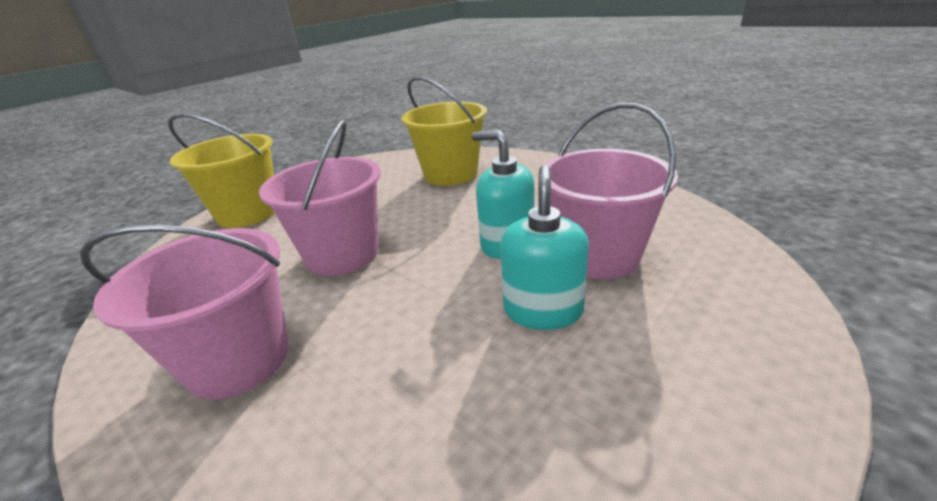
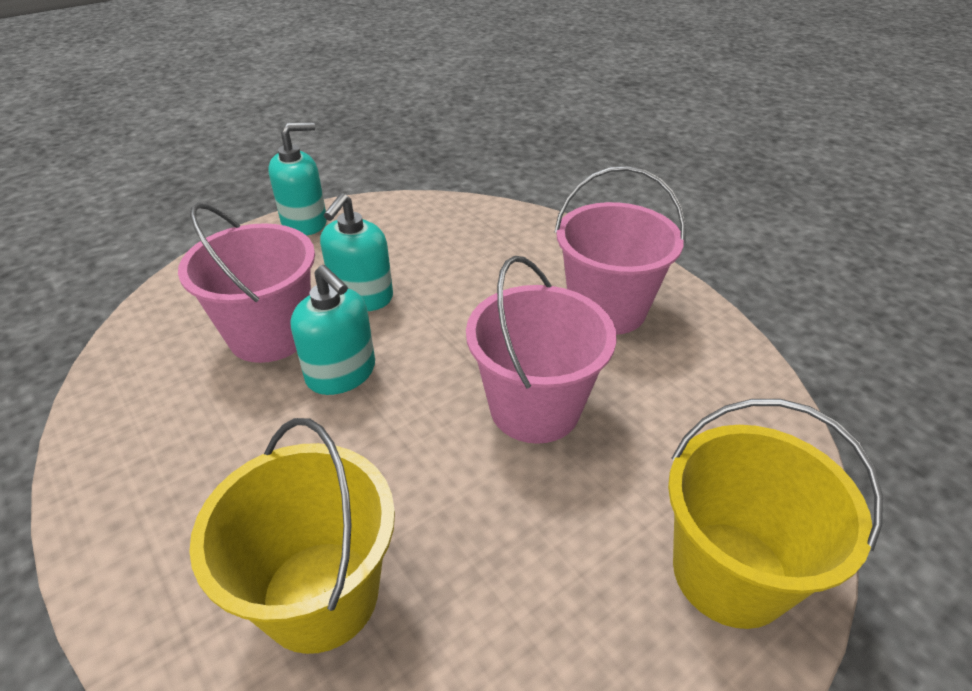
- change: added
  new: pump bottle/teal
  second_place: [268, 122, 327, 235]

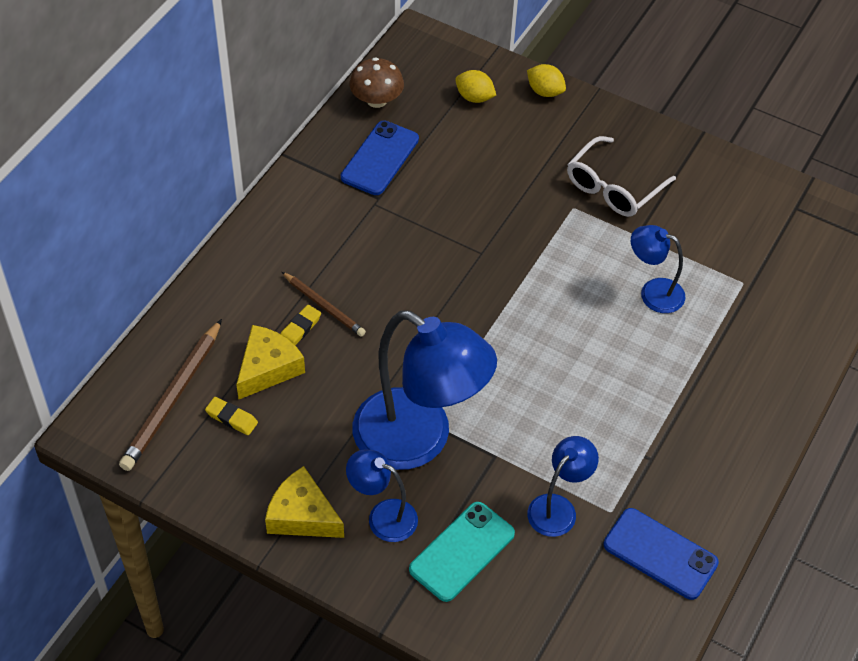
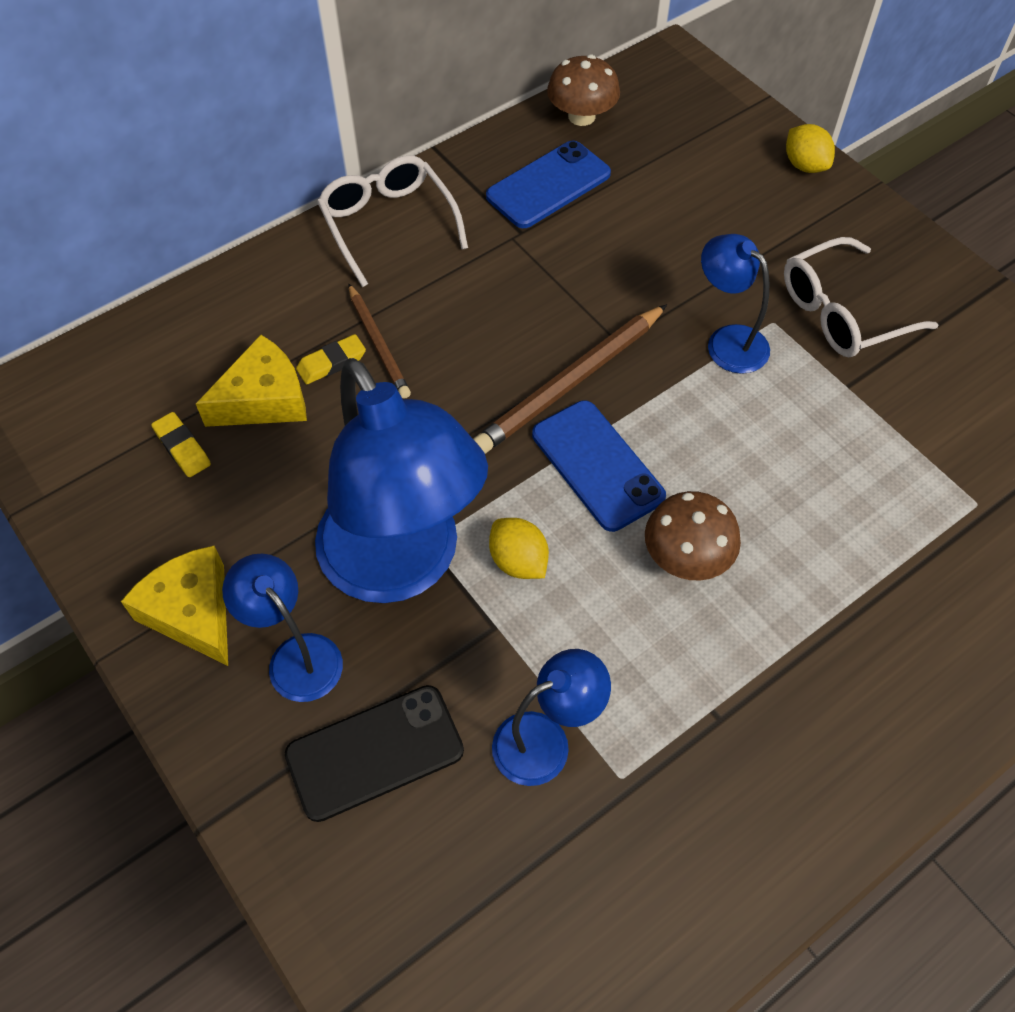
- change: added
  new: glasses/pure white
  second_place: [317, 155, 468, 287]
- change: added
  new: mushroom/brown
  second_place: [645, 491, 741, 581]
- change: moved
  old: wooden pencil/brown
  first_place: [119, 319, 222, 471]
  second_place: [473, 304, 667, 454]
- change: moved
  old: lemon/golden
  first_place: [455, 70, 496, 103]
  second_place: [489, 518, 549, 579]
- change: moved
  old: phone/blue
  first_place: [603, 508, 719, 600]
  second_place: [532, 400, 666, 532]
- change: moved
  old: desk lamp/blue
  first_place: [631, 225, 685, 313]
  second_place: [701, 234, 770, 374]
- change: recoloured
  old: phone/teal
  new: phone/ebony
  first_place: [409, 502, 515, 602]
  second_place: [285, 685, 464, 822]

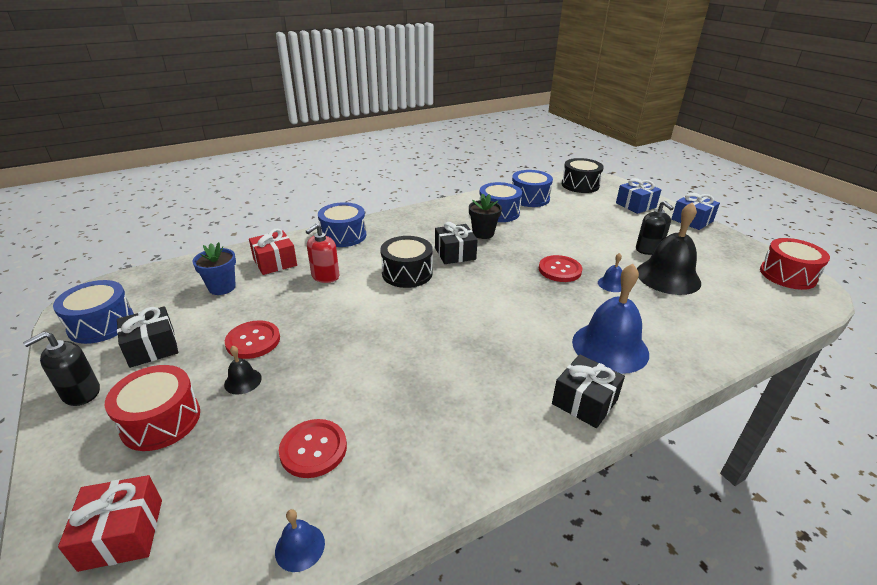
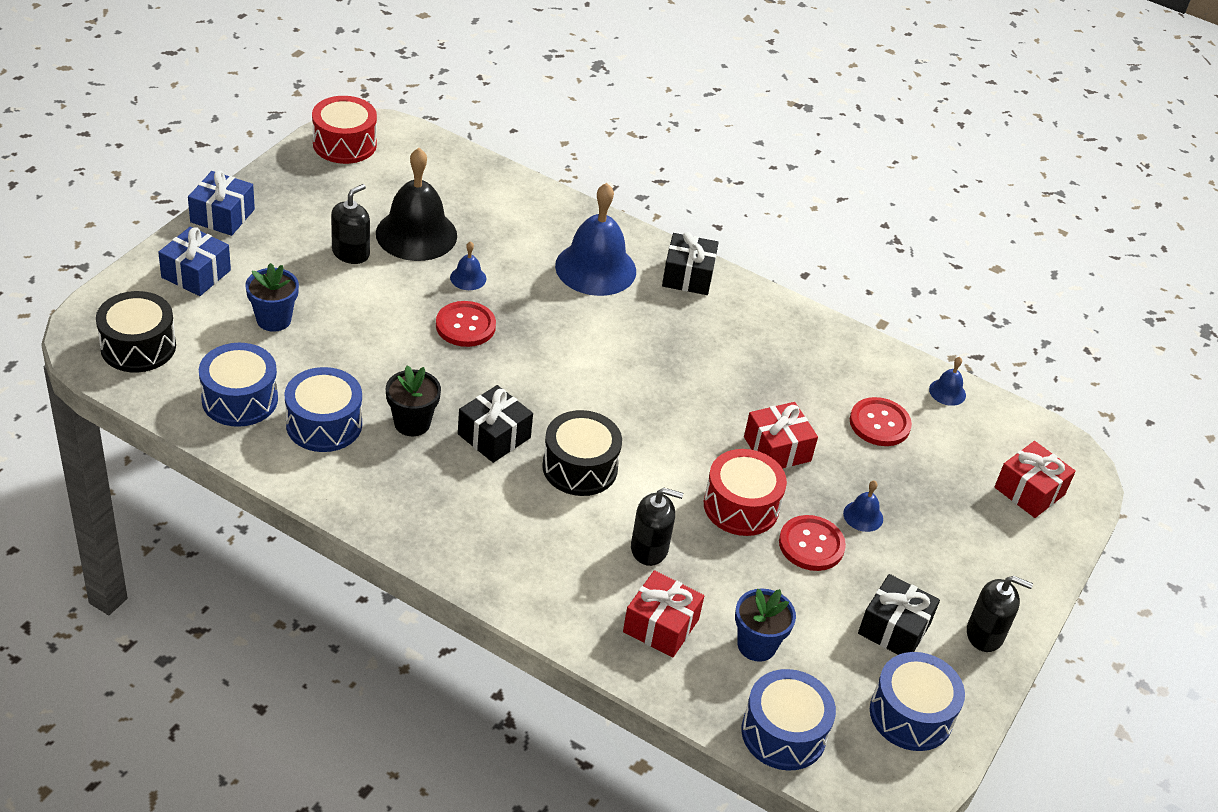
- change: added
  new: potted plant/blue
  second_place: [245, 263, 299, 332]
- change: added
  new: gift/crimson
  second_place: [744, 402, 818, 469]
- change: moved
  old: toy drum/crimson
  first_place: [105, 365, 200, 451]
  second_place: [704, 449, 787, 536]
- change: moved
  old: toy drum/blue
  first_place: [318, 202, 366, 247]
  second_place: [741, 669, 836, 770]
- change: recoloured
  old: school bell/ebony
  new: school bell/blue
  first_place: [224, 346, 262, 395]
  second_place: [843, 481, 883, 532]
- change: recoloured
  old: pump bottle/crimson
  new: pump bottle/ebony
  first_place: [306, 224, 339, 283]
  second_place: [631, 488, 683, 566]

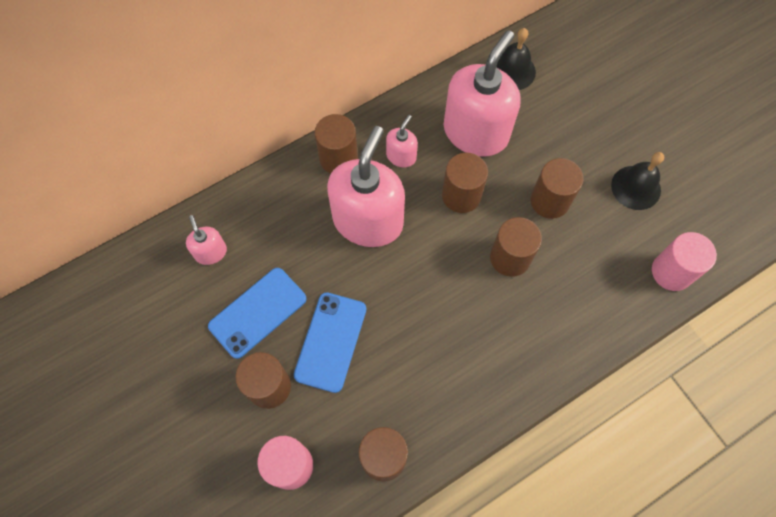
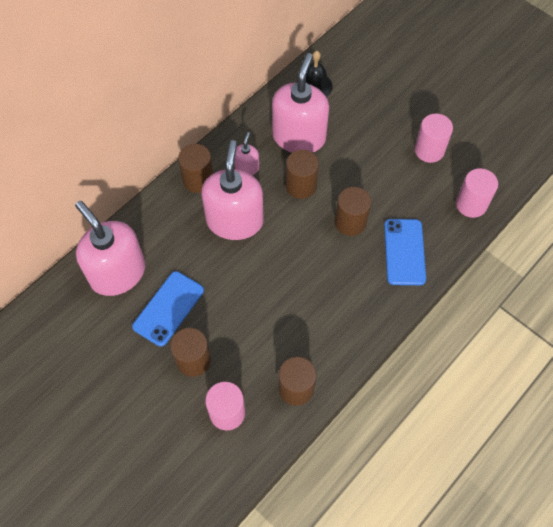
- change: removed
  old: solid cylinder/brown
  first_place: [531, 158, 583, 219]
- change: moved
  old: phone/blue
  first_place: [294, 292, 366, 393]
  second_place: [384, 219, 426, 285]
- change: replaced
  old: school bell/ebony
  new: solid cylinder/pink
  first_place: [611, 152, 664, 210]
  second_place: [414, 114, 453, 163]
- change: resized
  old: pump bottle/pink
  first_place: [186, 215, 227, 265]
  second_place: [75, 201, 145, 296]
  factor: 2.21

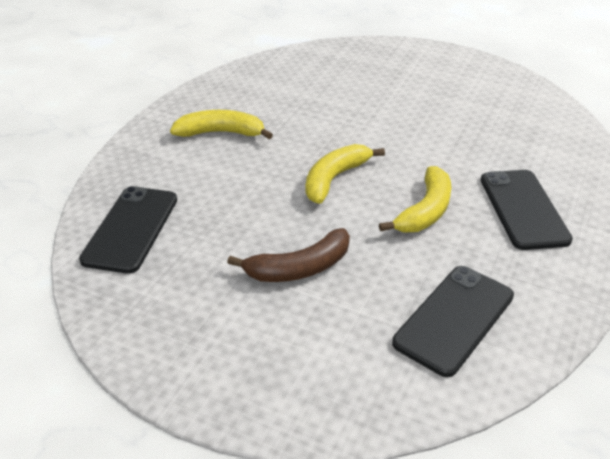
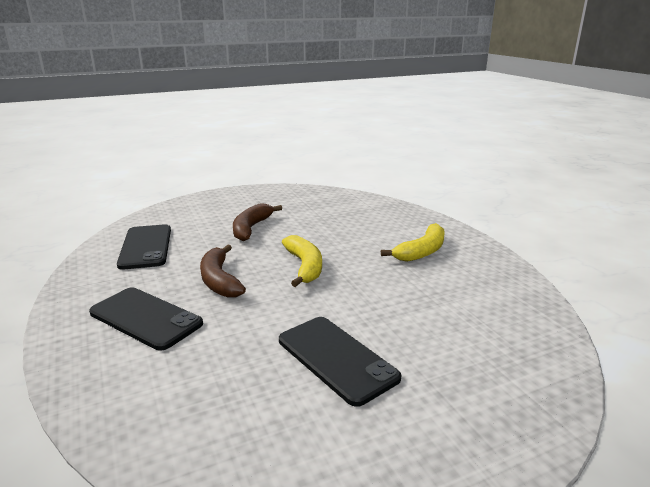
- change: moved
  old: phone/ebony
  first_place: [79, 186, 177, 274]
  second_place: [279, 317, 401, 407]
- change: recoloured
  old: toy banana/golden
  new: toy banana/brown
  first_place: [379, 166, 451, 232]
  second_place: [200, 245, 246, 298]

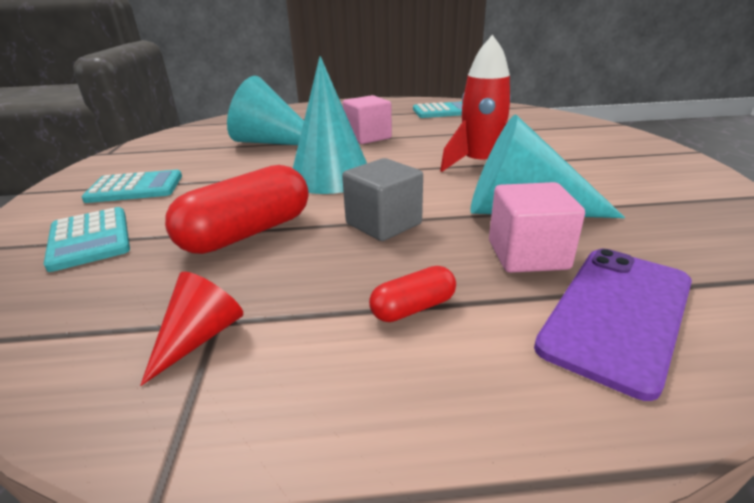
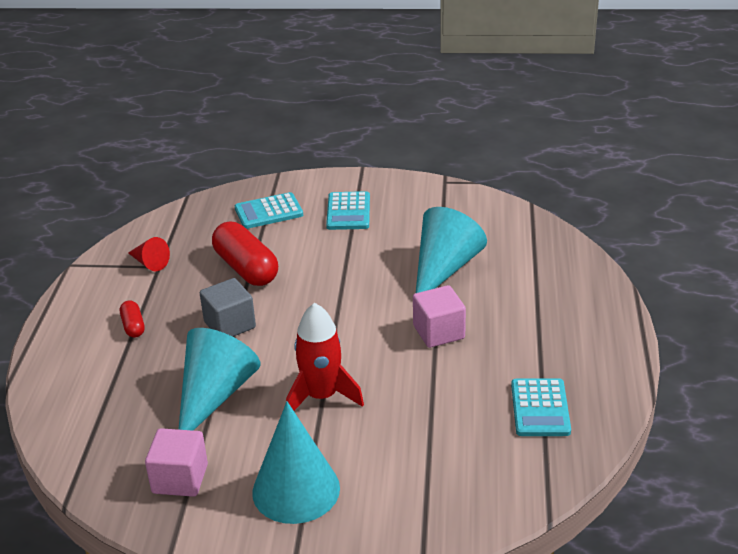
- change: removed
  old: phone/violet
  first_place: [534, 249, 692, 401]
- change: moved
  old: solid cone/teal
  first_place: [293, 56, 367, 194]
  second_place: [252, 402, 340, 524]
- change: moved
  old: solid cube/pink
  first_place: [489, 182, 585, 273]
  second_place: [145, 428, 208, 497]

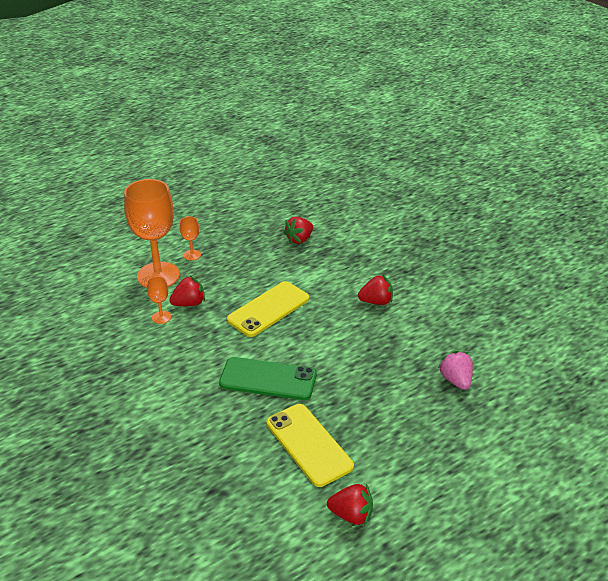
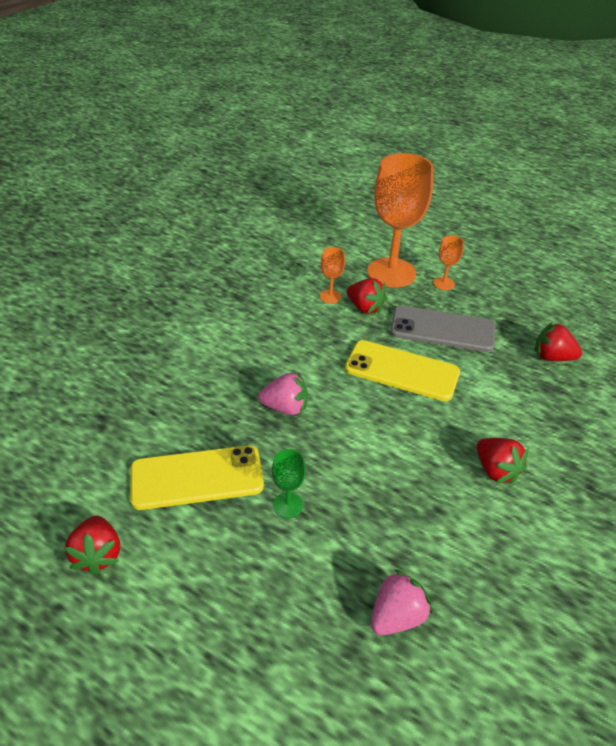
- change: added
  new: goblet/green
  second_place: [272, 449, 306, 518]
- change: added
  new: phone/gray
  second_place: [390, 306, 495, 352]
- change: replaced
  old: phone/green
  new: strawberry/pink
  first_place: [219, 357, 317, 400]
  second_place: [258, 372, 308, 415]
- change: turned
  old: phone/golden
  first_place: [266, 404, 354, 487]
  second_place: [130, 445, 264, 510]
  degrees: 45

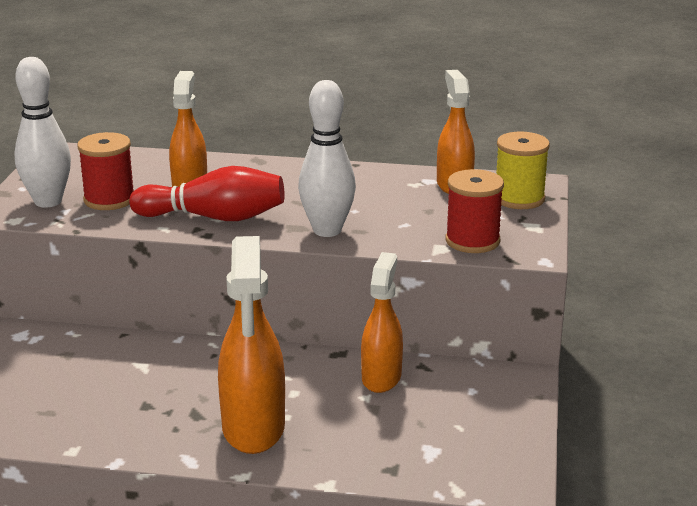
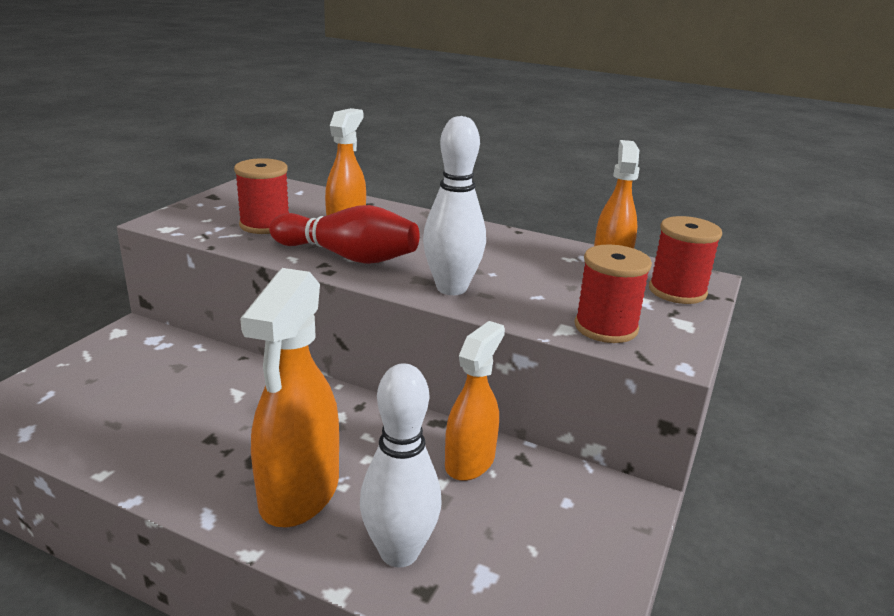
- change: moved
  old: tenpin/pure white
  first_place: [15, 57, 71, 208]
  second_place: [360, 364, 442, 567]
- change: recoloured
  old: reel of thread/golden
  new: reel of thread/crimson
  first_place: [496, 132, 550, 209]
  second_place: [649, 216, 722, 304]

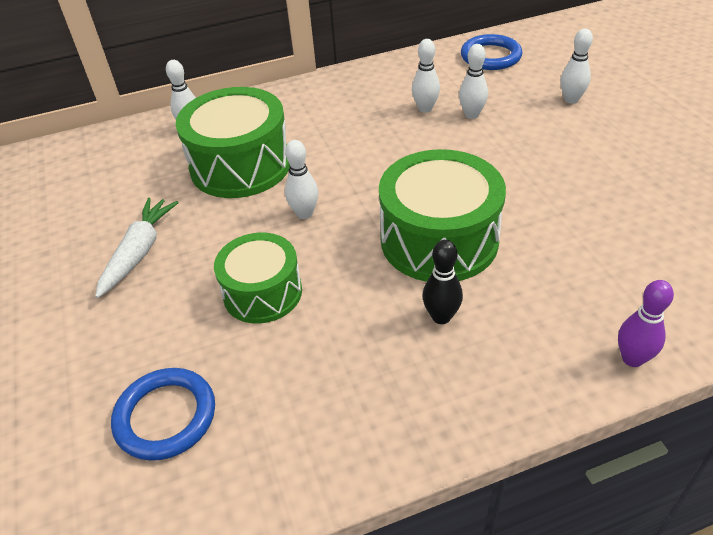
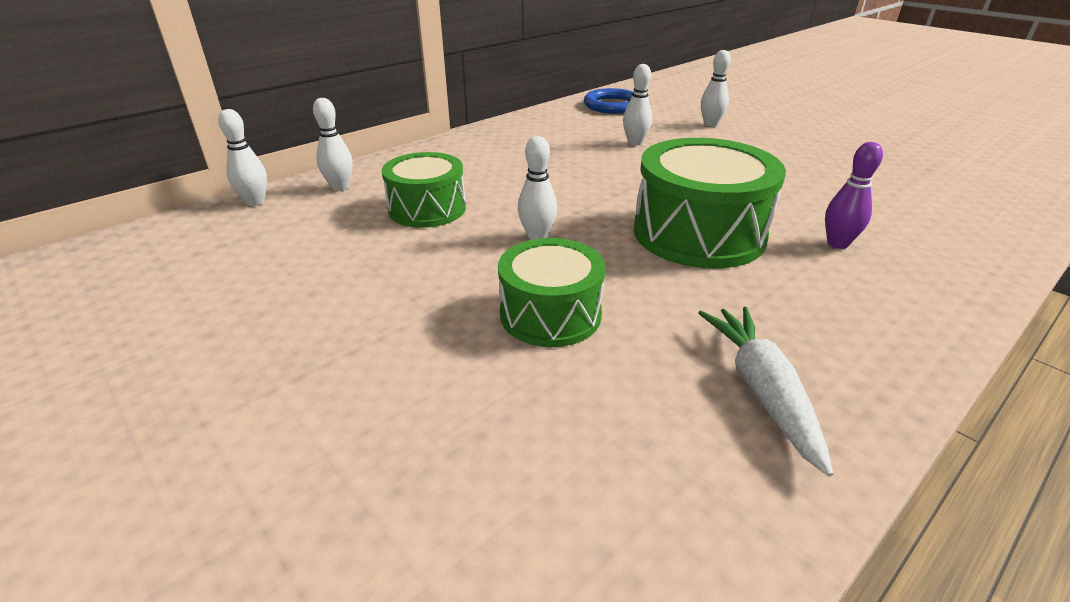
- change: removed
  old: hoop/blue
  first_place: [111, 368, 215, 461]
- change: removed
  old: tenpin/ebony
  first_place: [422, 240, 463, 324]
- change: moved
  old: carrot/pure white
  first_place: [95, 197, 179, 298]
  second_place: [698, 307, 833, 477]
- change: moved
  old: tenpin/pure white
  first_place: [412, 39, 440, 113]
  second_place: [218, 109, 267, 206]
- change: moved
  old: tenpin/violet
  first_place: [618, 280, 674, 367]
  second_place: [825, 142, 883, 249]
- change: resized
  old: toy drum/green
  first_place: [176, 87, 290, 198]
  second_place: [381, 152, 466, 228]
  factor: 0.64

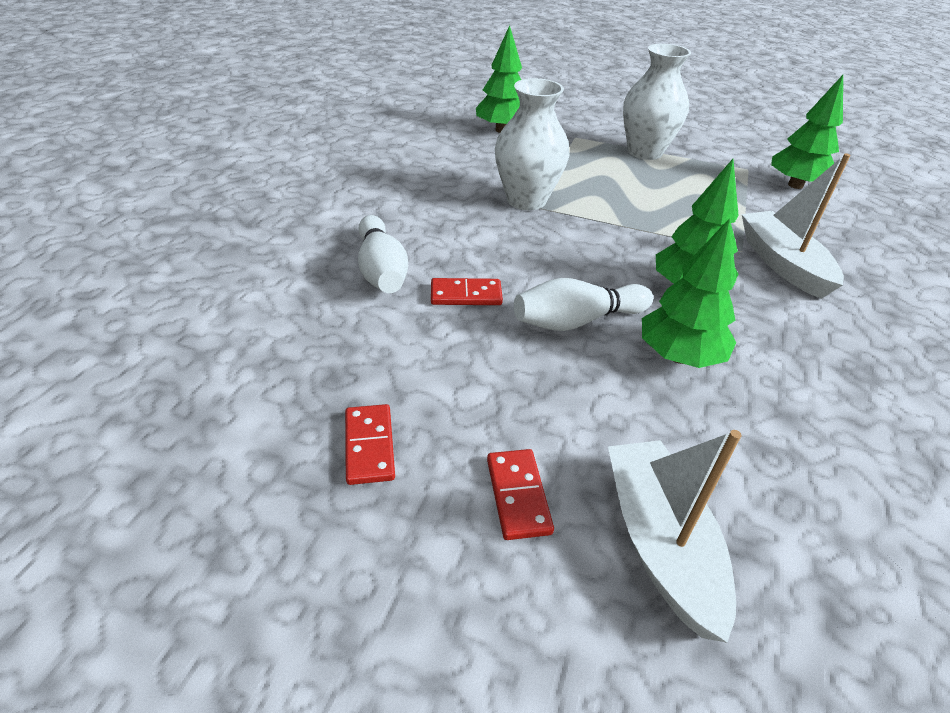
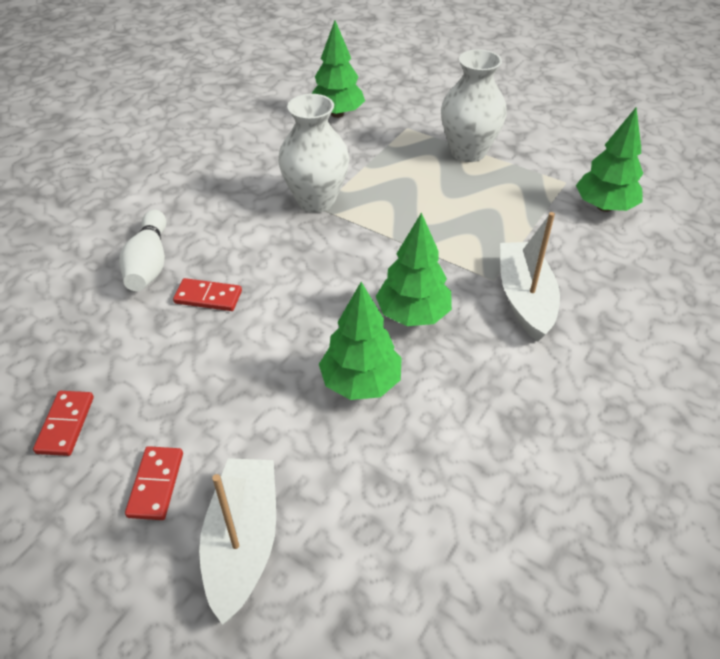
- change: removed
  old: tenpin/pure white
  first_place: [514, 278, 653, 331]

